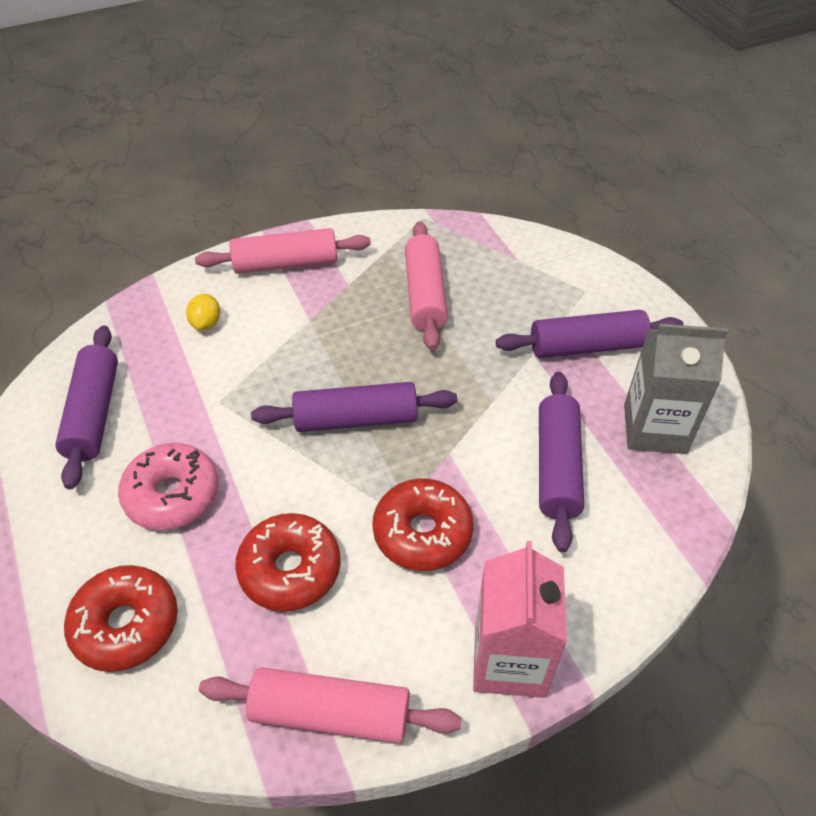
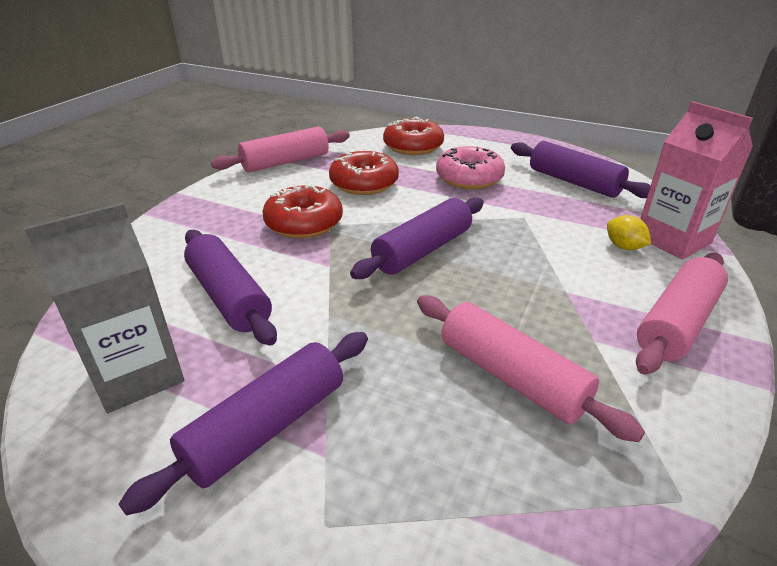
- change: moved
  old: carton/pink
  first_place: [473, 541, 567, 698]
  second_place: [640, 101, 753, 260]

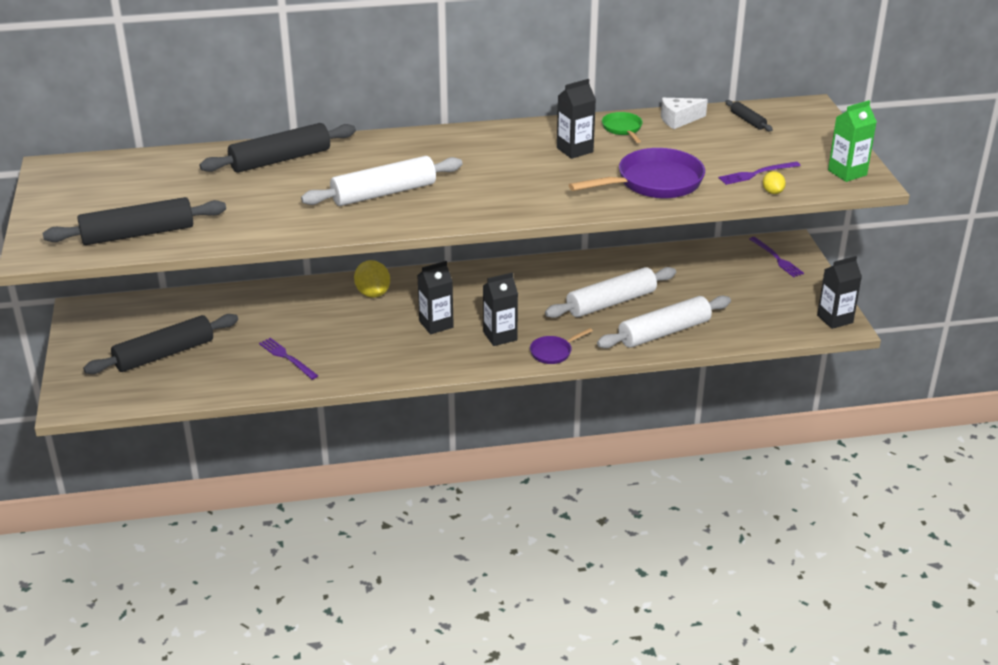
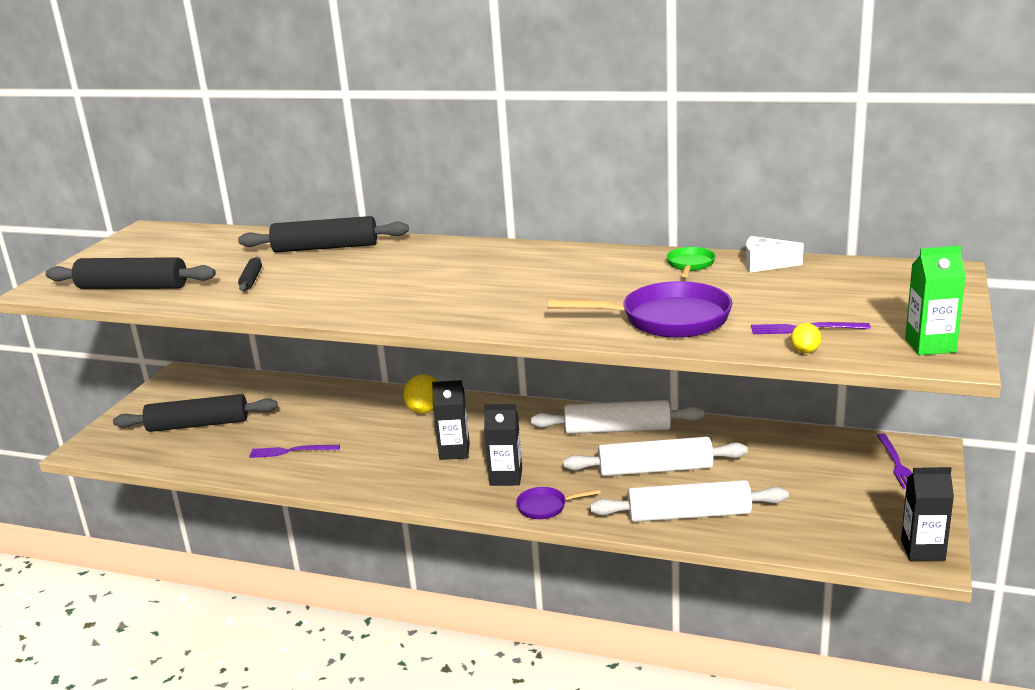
- change: removed
  old: carton/ebony
  first_place: [557, 79, 596, 159]
- change: moved
  old: rolling pin/pure white
  first_place: [301, 156, 462, 206]
  second_place: [531, 400, 704, 434]
- change: moved
  old: rolling pin/ebony
  first_place: [725, 100, 773, 131]
  second_place: [238, 257, 262, 291]
- change: turned
  old: fork/violet
  first_place: [259, 338, 318, 380]
  second_place: [249, 445, 340, 458]
  degrees: -75

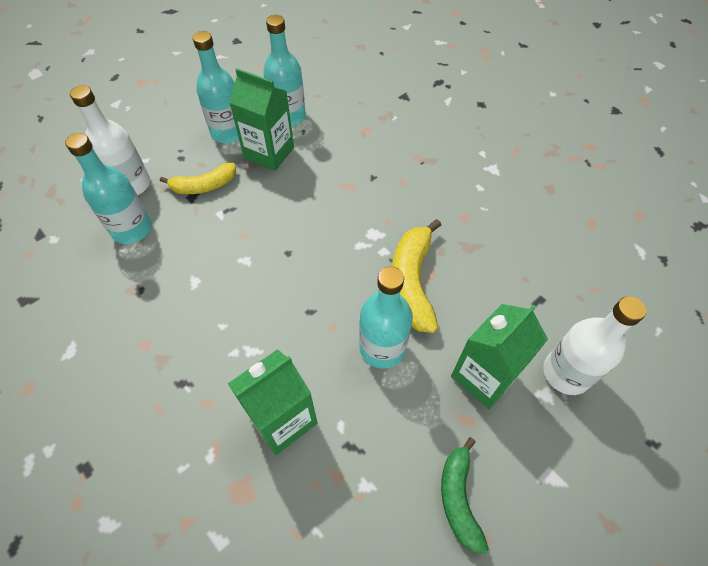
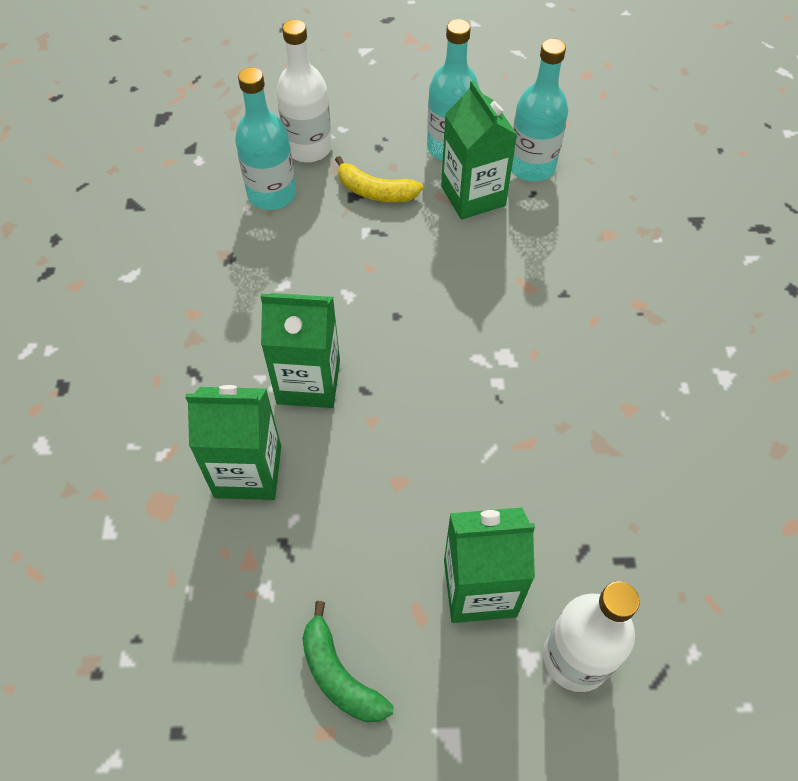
- change: removed
  old: bottle/teal
  first_place: [359, 266, 413, 368]
- change: removed
  old: toy banana/golden
  first_place: [392, 219, 441, 333]
- change: added
  new: carton/green
  second_place: [260, 293, 340, 408]
- change: turned
  old: toy banana/green
  first_place: [441, 437, 489, 554]
  second_place: [302, 601, 394, 722]
  degrees: -75

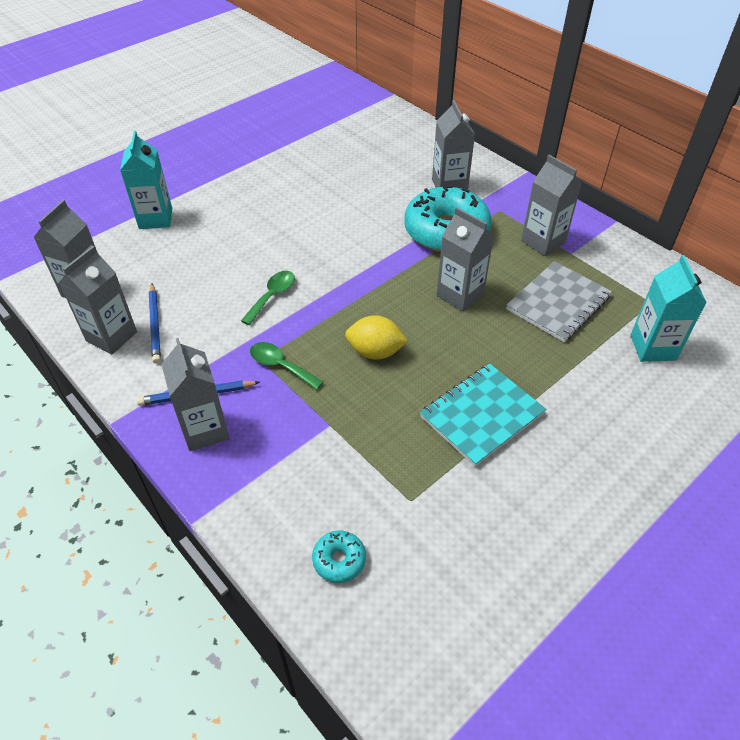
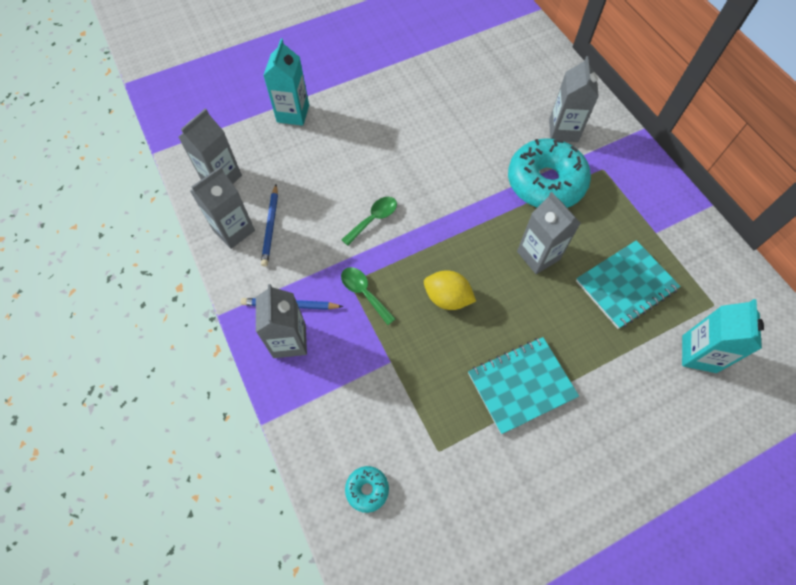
- change: removed
  old: carton/gray
  first_place: [521, 155, 582, 256]
- change: recoloured
  old: exercise book/gray
  new: exercise book/teal
  first_place: [506, 261, 612, 342]
  second_place: [576, 240, 681, 329]

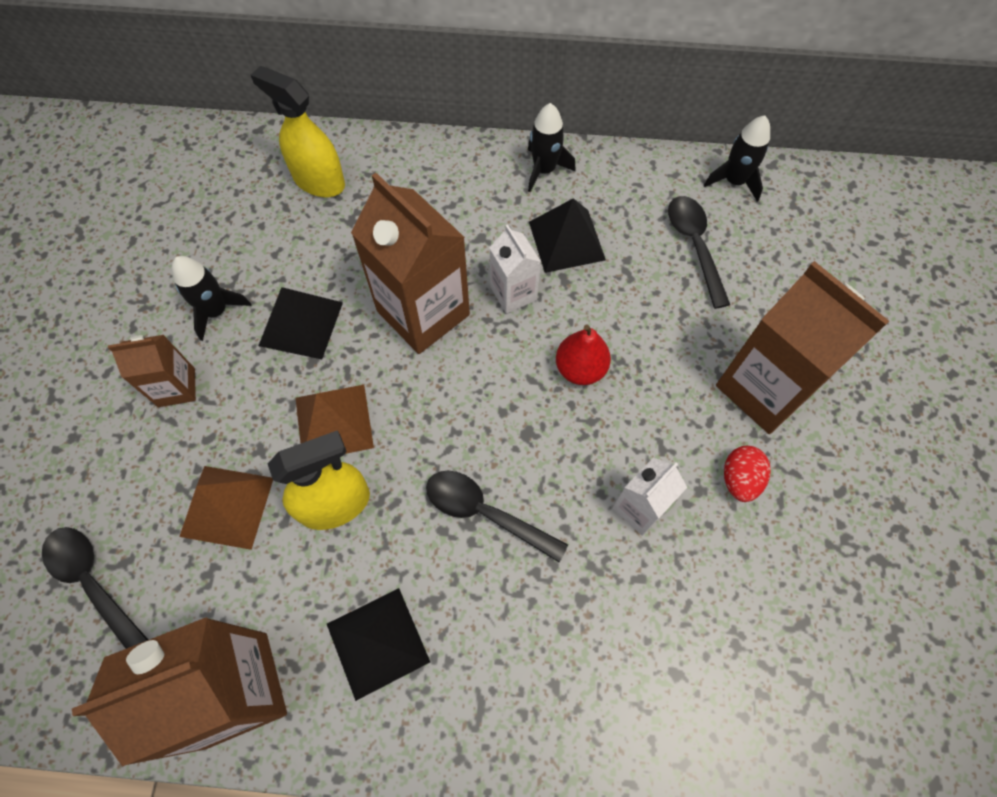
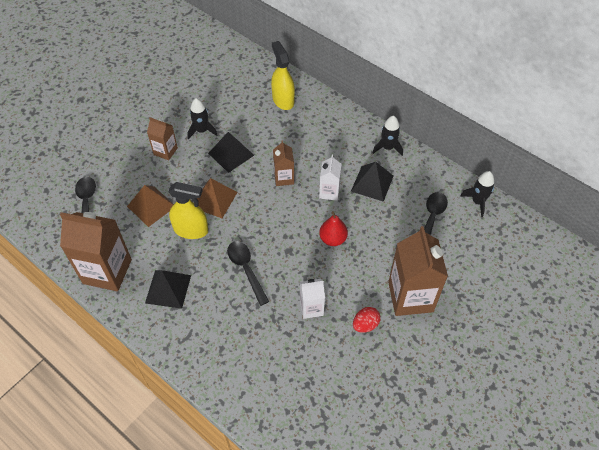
- change: resized
  old: carton/brown
  first_place: [351, 173, 470, 354]
  second_place: [273, 140, 294, 186]
  factor: 0.53

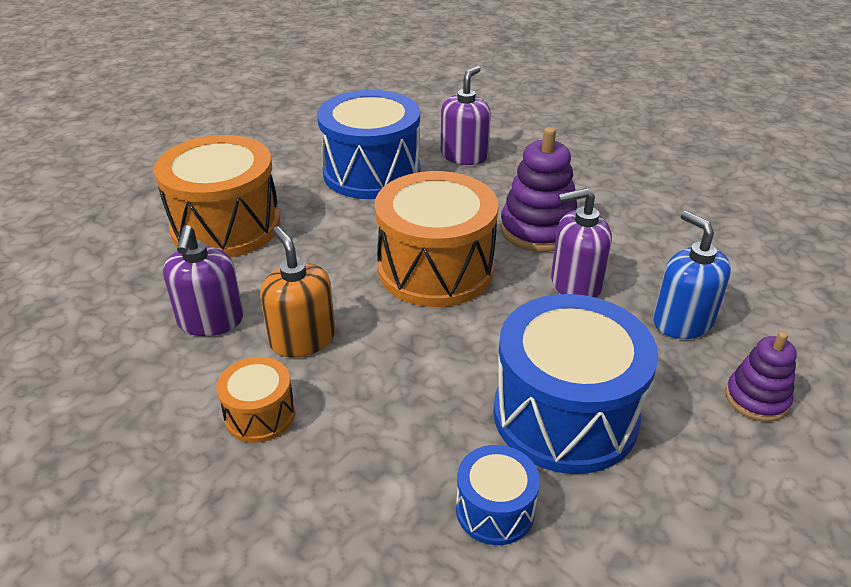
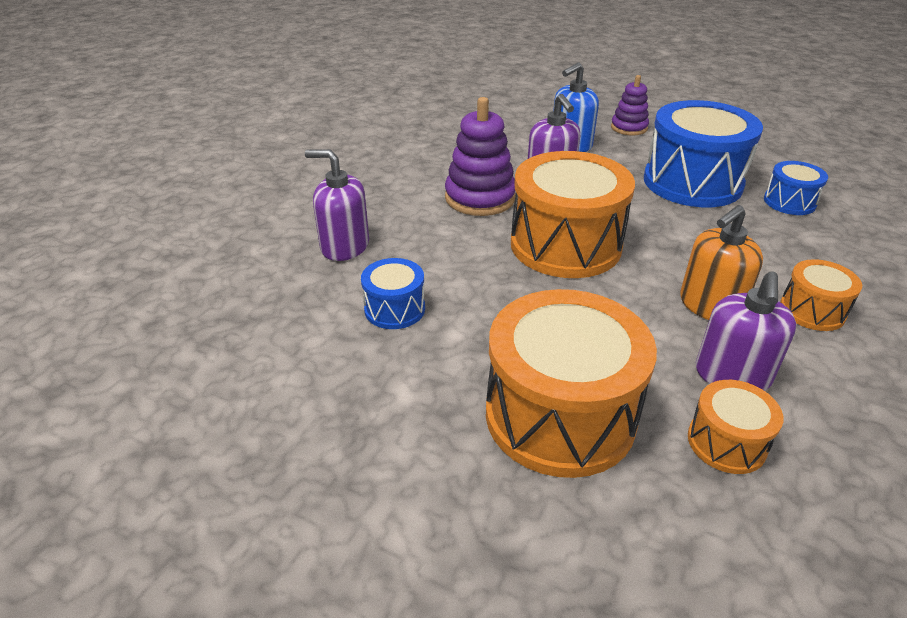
- change: added
  new: toy drum/bright orange
  second_place: [688, 380, 784, 474]
- change: turned
  old: pump bottle/violet
  first_place: [163, 225, 243, 336]
  second_place: [696, 271, 796, 391]
  degrees: 120
- change: resized
  old: toy drum/blue
  first_place: [317, 90, 420, 199]
  second_place: [361, 258, 425, 329]
  factor: 0.49

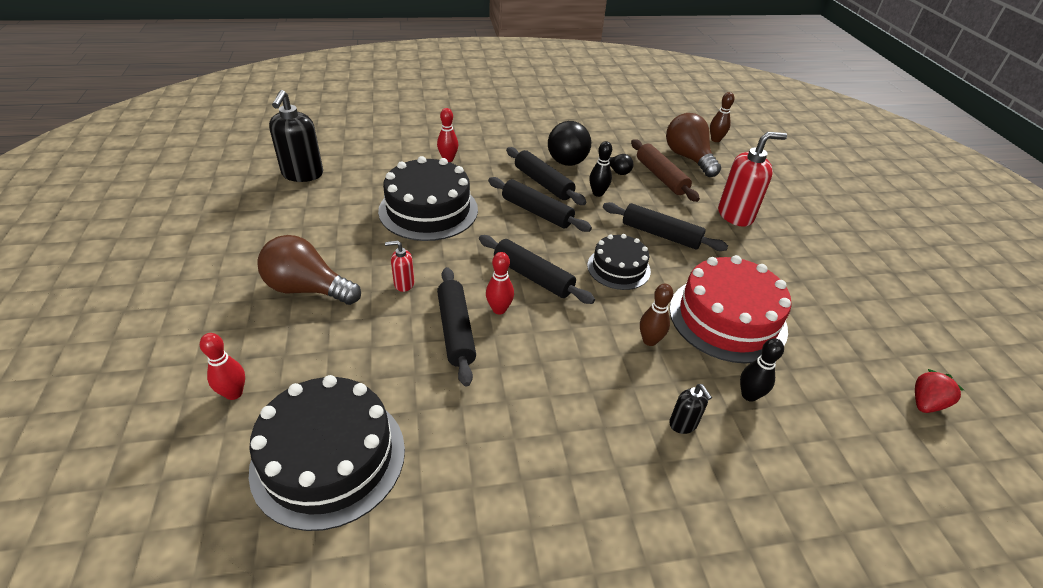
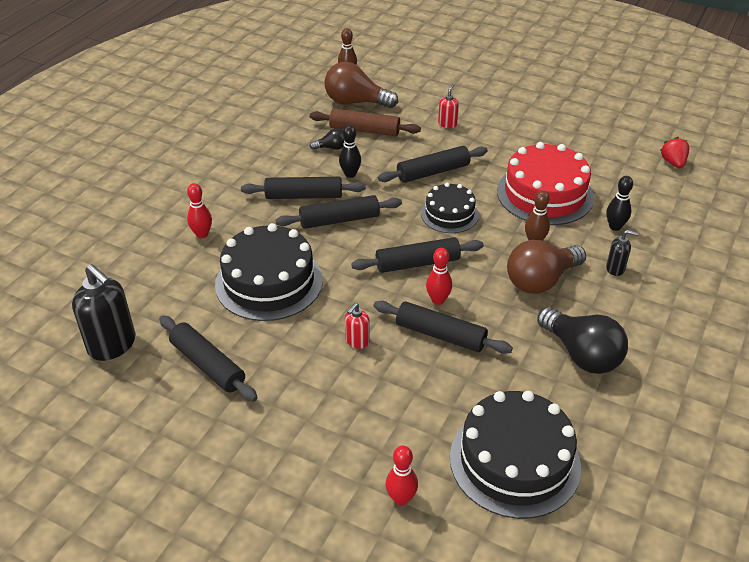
- change: added
  new: rolling pin/ebony
  second_place: [159, 315, 258, 402]
- change: moved
  old: lightbulb/brown
  first_place: [257, 235, 361, 305]
  second_place: [507, 240, 586, 294]
- change: moved
  old: lightbulb/ebony
  first_place: [548, 121, 591, 166]
  second_place: [537, 307, 628, 374]
- change: resized
  old: pump bottle/crimson
  first_place: [718, 132, 787, 227]
  second_place: [438, 84, 459, 128]
  factor: 0.5

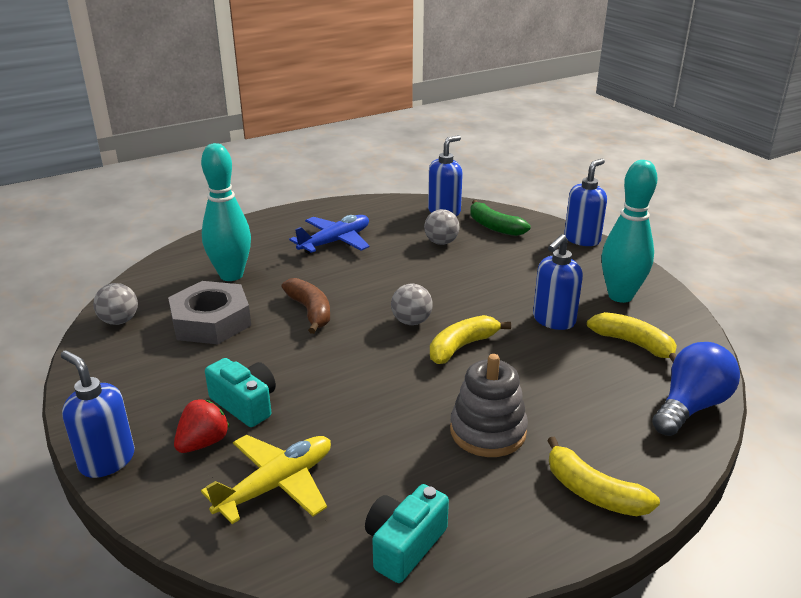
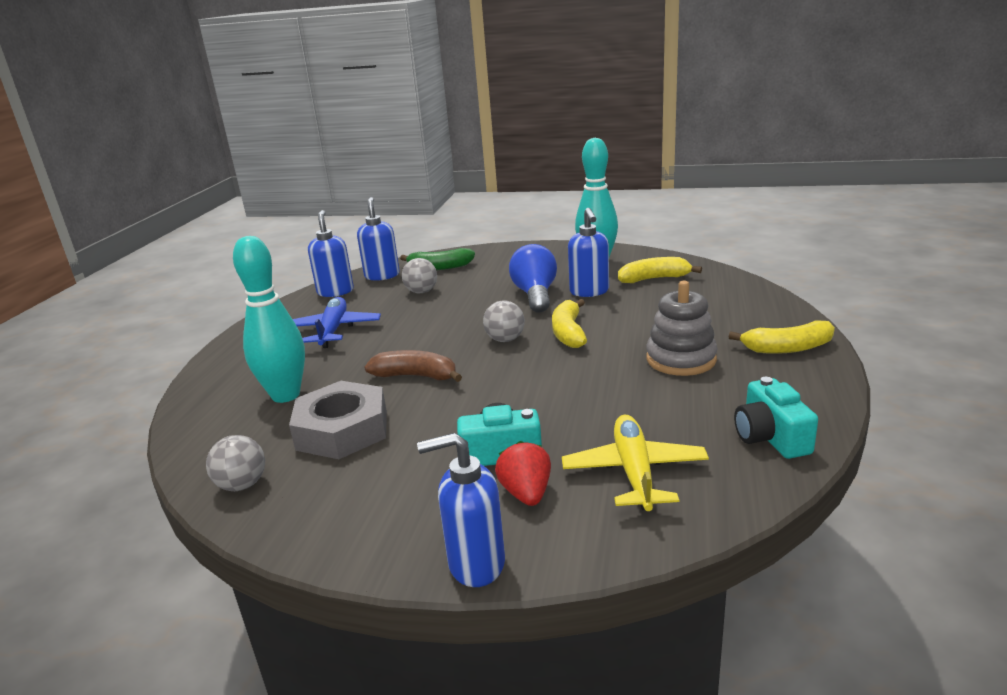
- change: moved
  old: pump bottle/blue
  first_place: [564, 159, 607, 246]
  second_place: [308, 210, 354, 297]
- change: moved
  old: lightbulb/blue
  first_place: [652, 342, 740, 436]
  second_place: [509, 244, 557, 313]

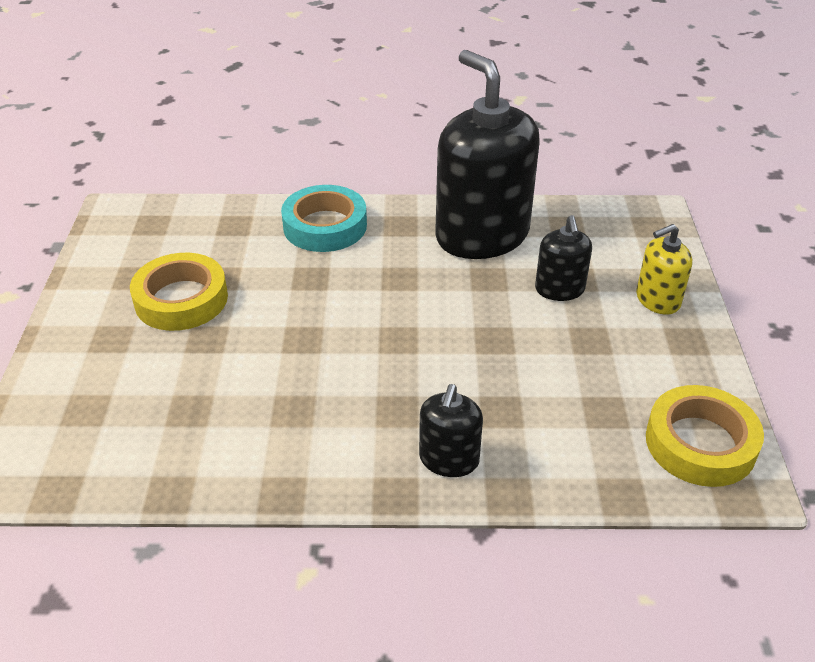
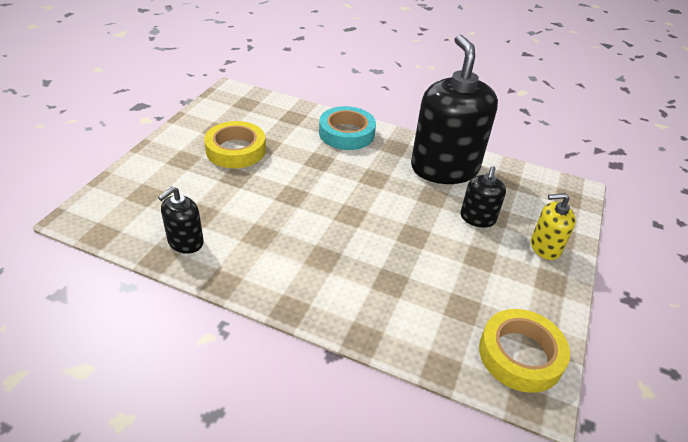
- change: moved
  old: pump bottle/ebony
  first_place: [419, 384, 483, 477]
  second_place: [158, 187, 204, 254]

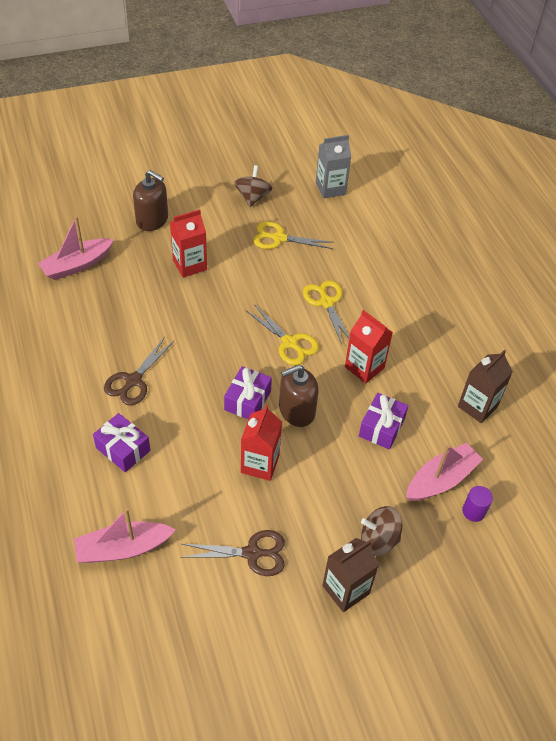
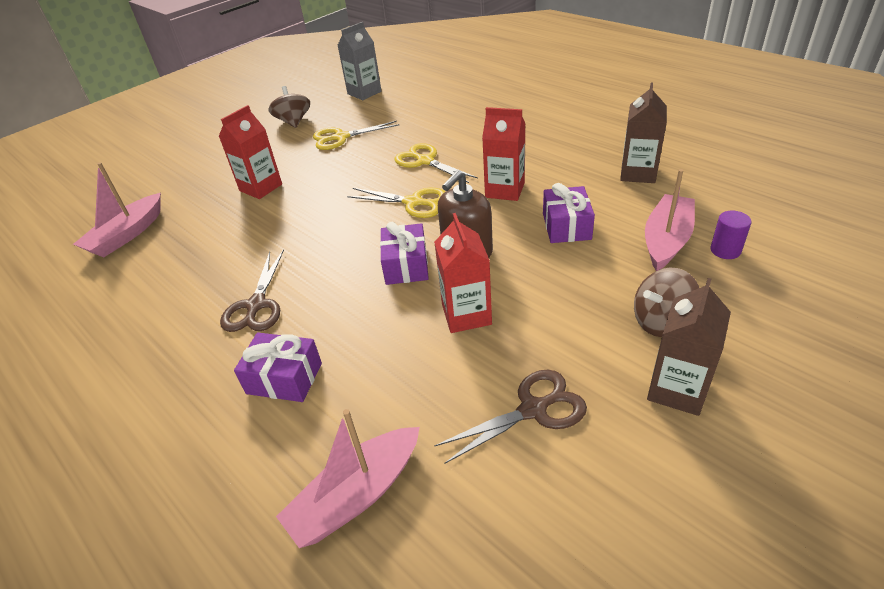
- change: removed
  old: pump bottle/brown
  first_place: [133, 170, 168, 231]

